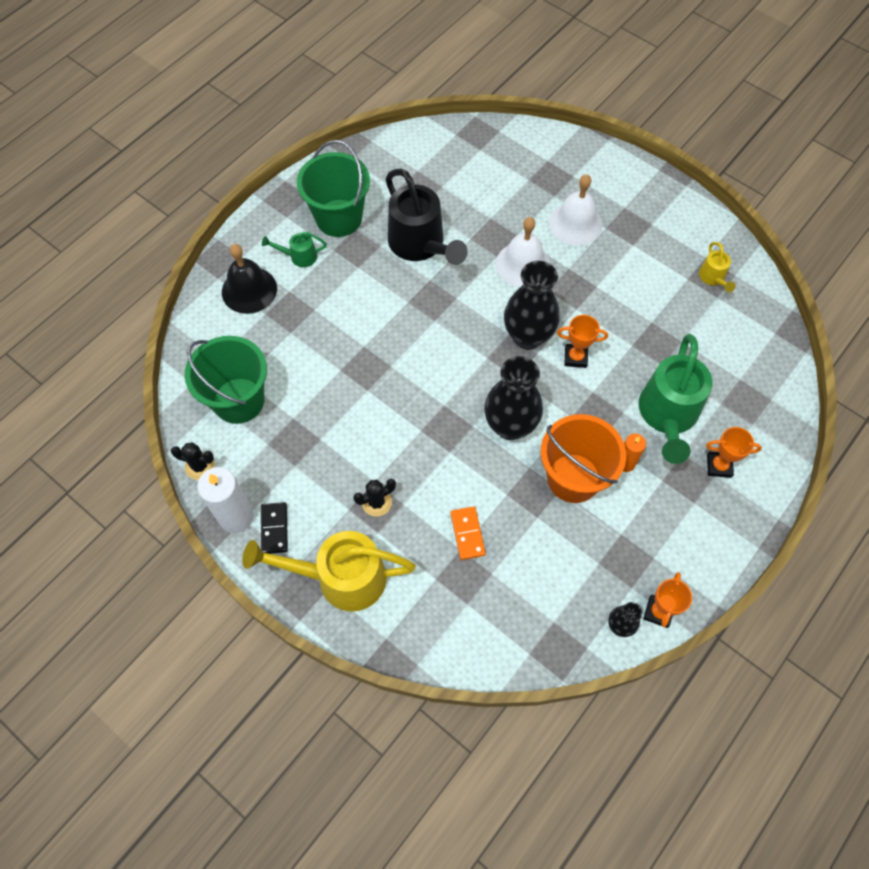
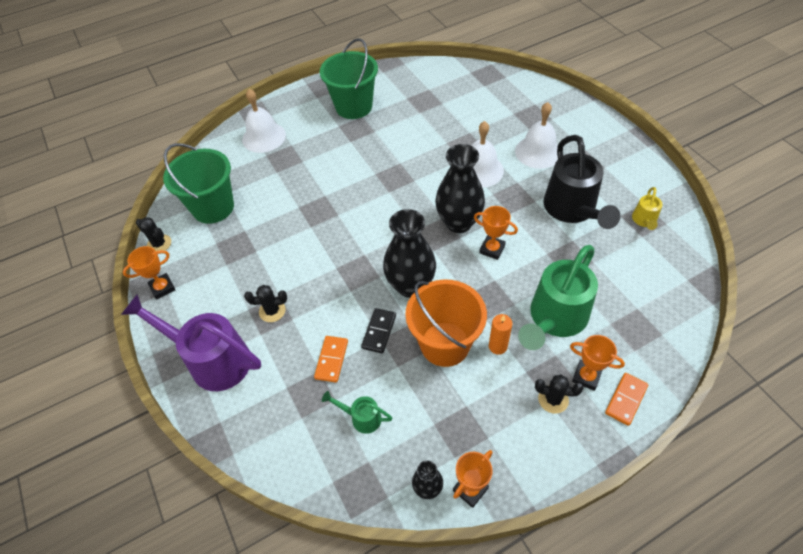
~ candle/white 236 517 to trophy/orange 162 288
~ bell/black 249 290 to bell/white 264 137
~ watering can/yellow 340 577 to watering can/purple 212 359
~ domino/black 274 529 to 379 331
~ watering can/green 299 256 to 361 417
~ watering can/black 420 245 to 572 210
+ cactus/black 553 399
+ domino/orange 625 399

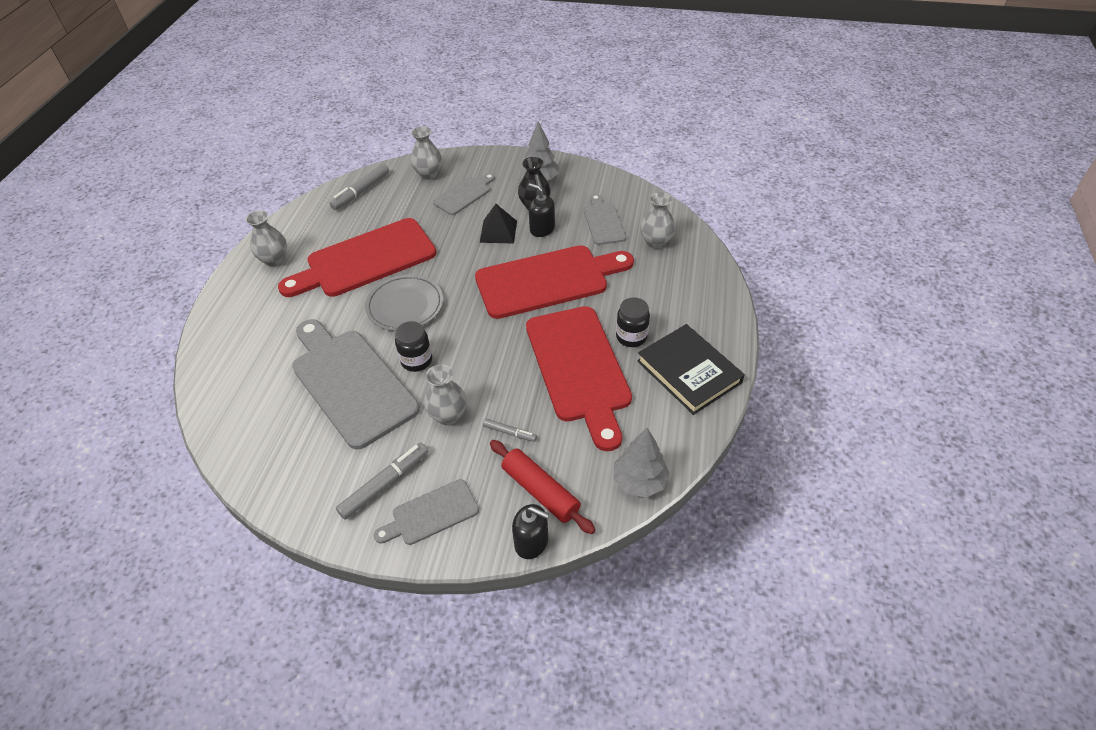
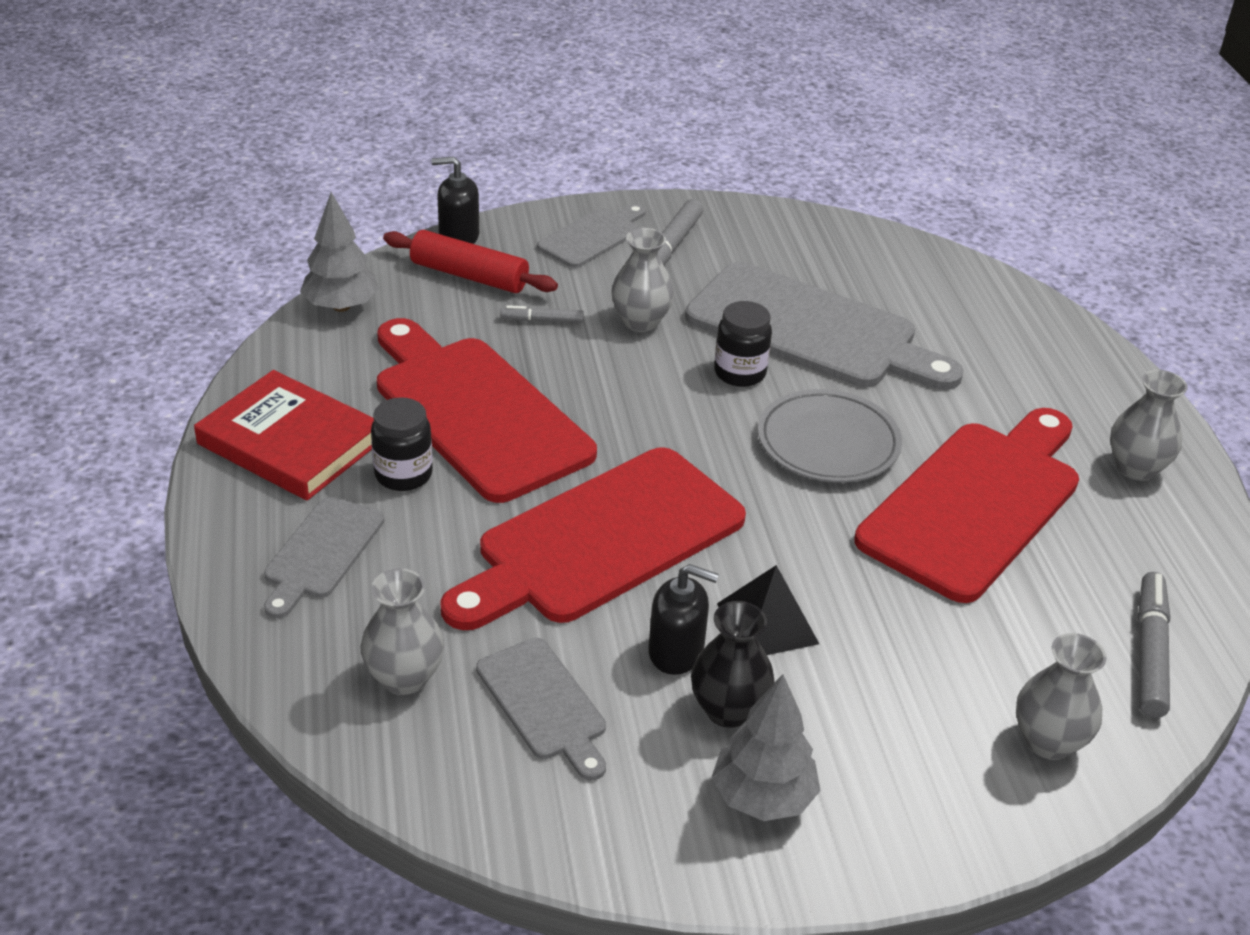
~ cutting board/grey 464 195 to 322 552
~ book/black 688 372 to book/red 290 442

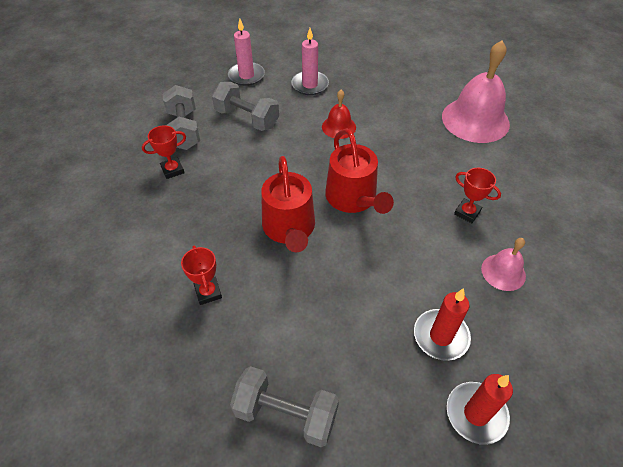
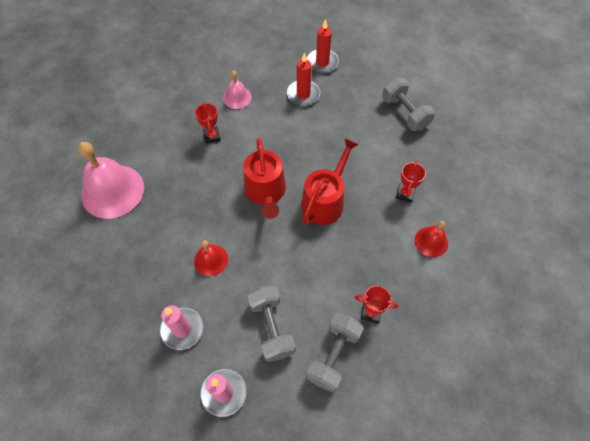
~ watering can/red 353 199 = 266 192 150 degrees clockwise
+ bell/red 431 241

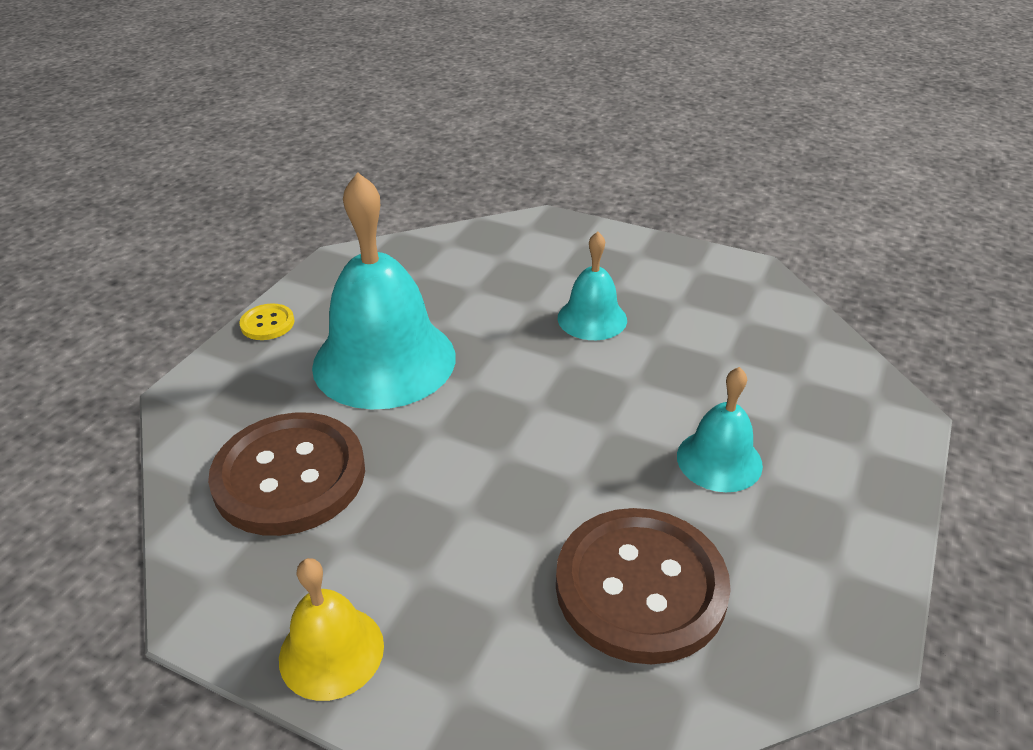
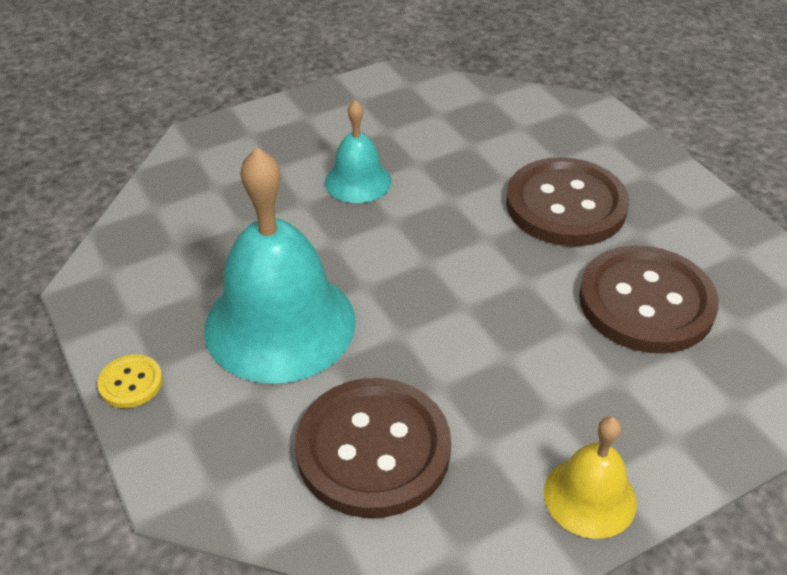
~ bell/turquoise 719 460 to button/brown 566 205

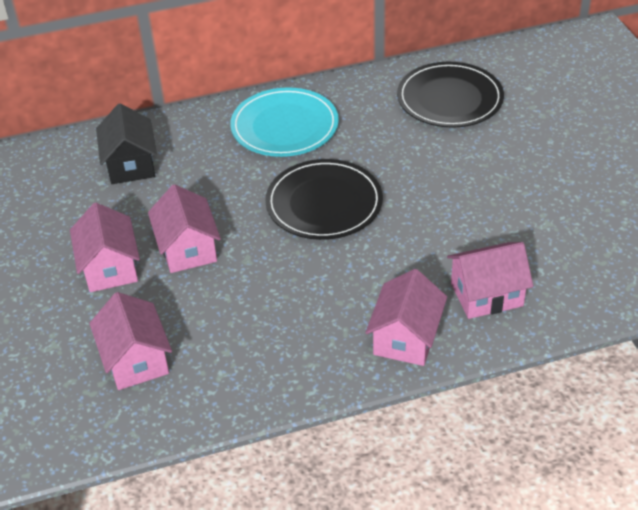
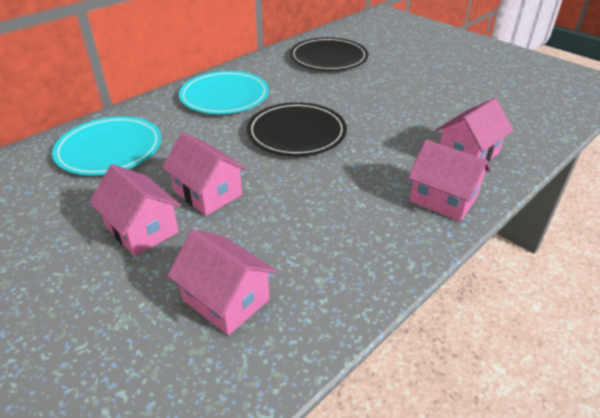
~ house/black 131 164 to plate/turquoise 109 149
~ house/pink 406 338 = 443 199 45 degrees counterclockwise

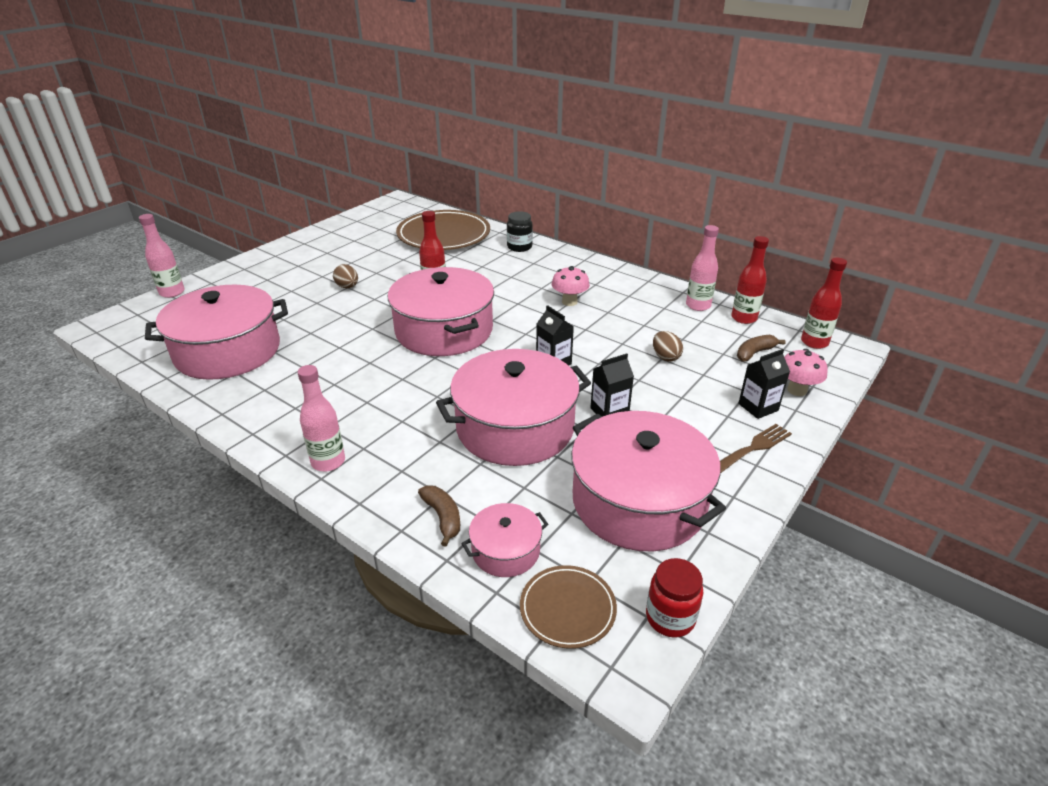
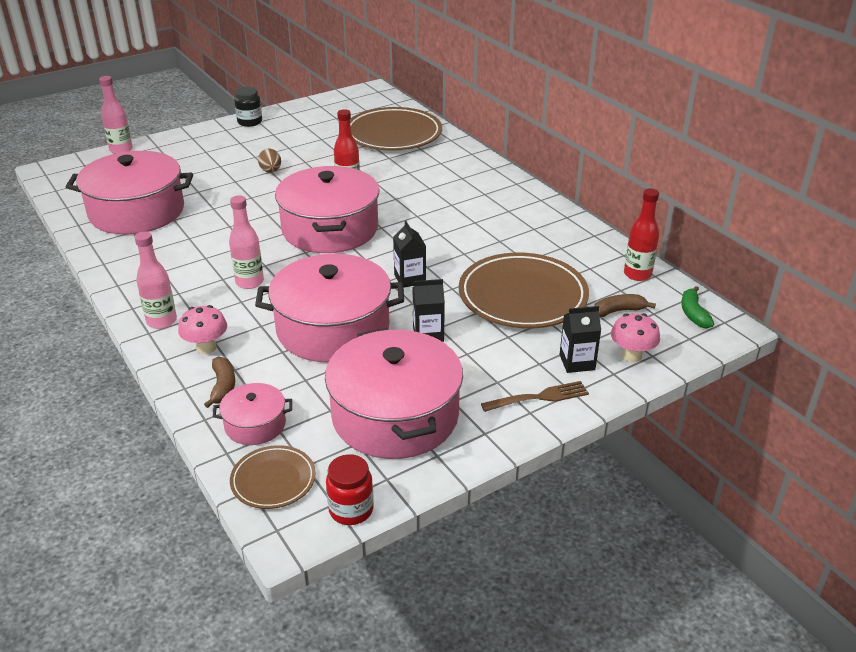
~ jar/black 519 247 to 250 122
~ mushroom/pink 569 302 to 206 348
~ egg/brown 665 357 to plate/brown 522 296
~ bottle/pink 698 305 to 249 282
~ bottle/red 814 342 to banana/green 693 314

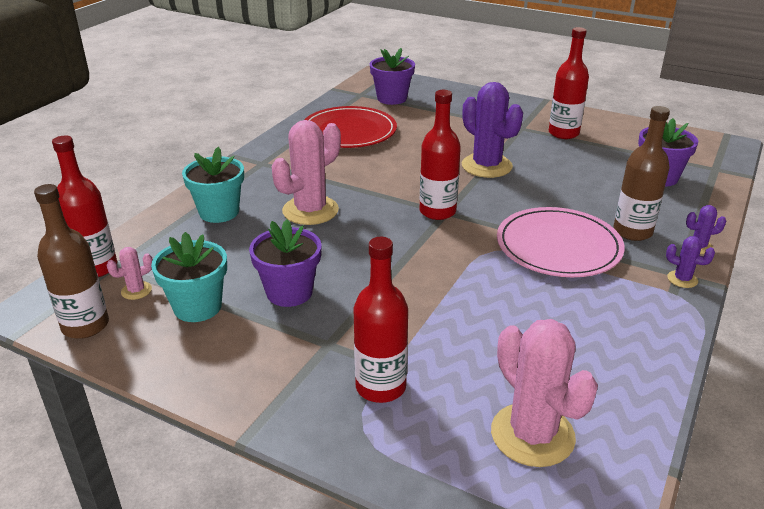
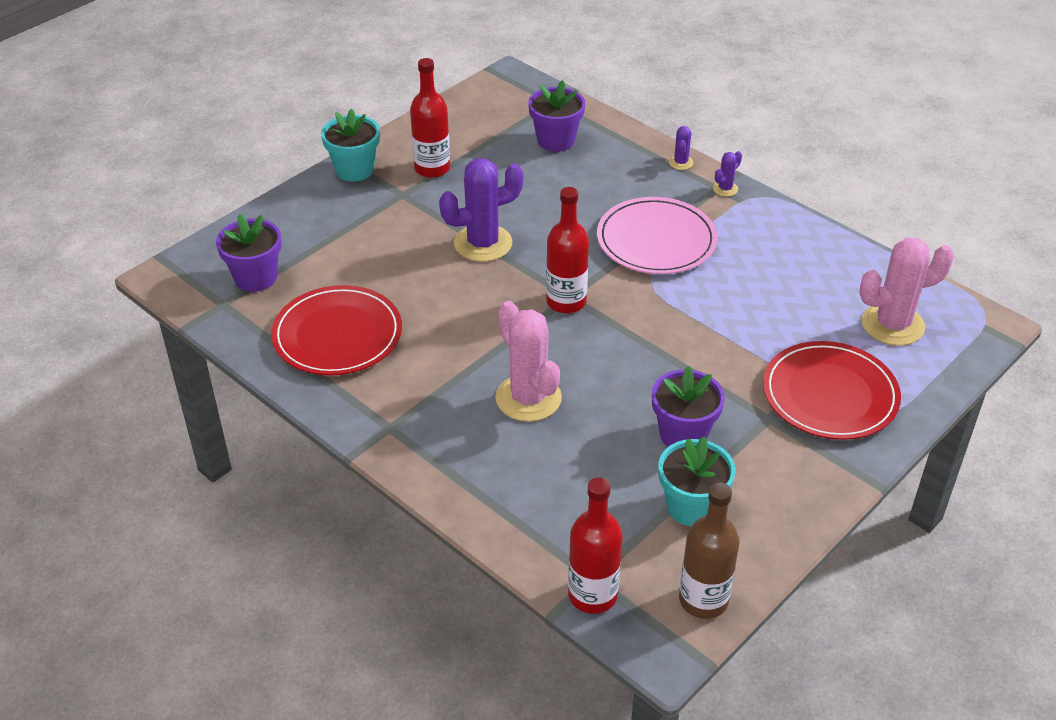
- cactus/pink 136 291
~ flower pot/turquoise 219 212 to 354 170
~ bottle/red 380 387 to plate/red 830 394
- bottle/brown 632 231

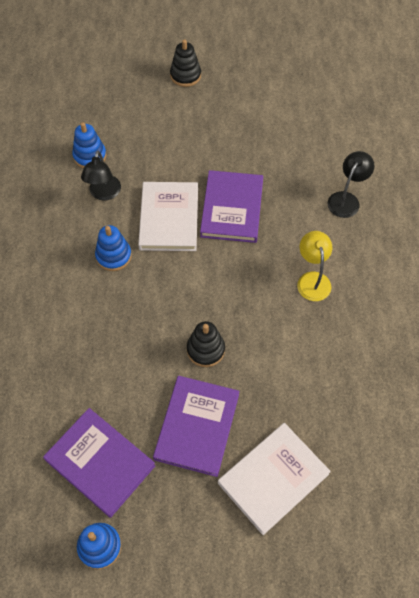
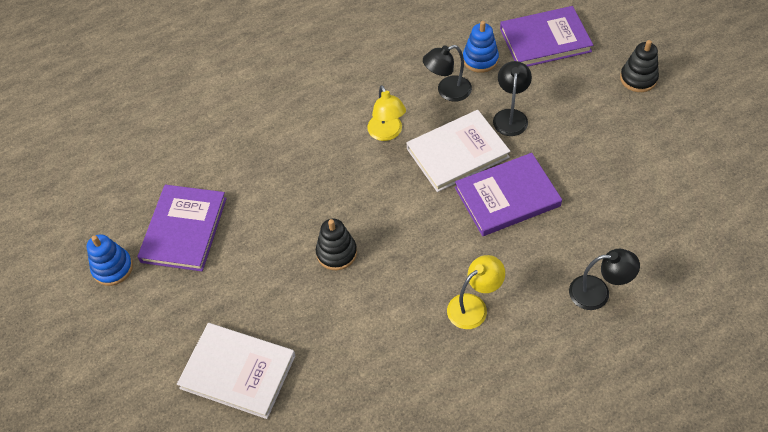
~ stacking toy/blue 113 256 to lamp/yellow 387 133
~ book/purple 197 426 to 545 40
+ lamp/black 510 116

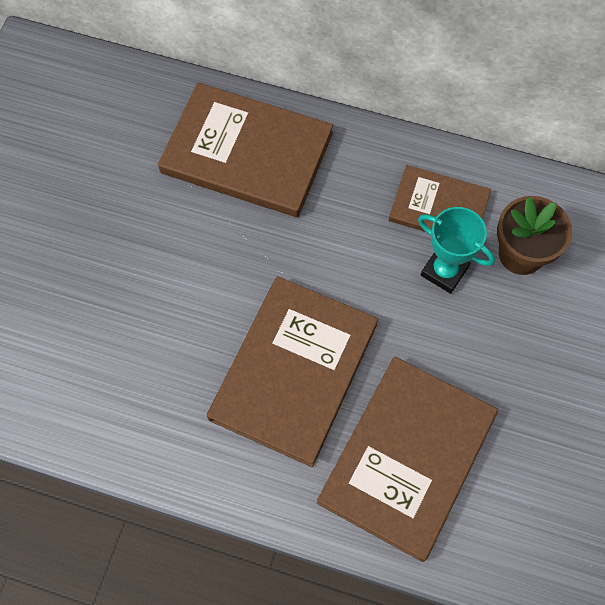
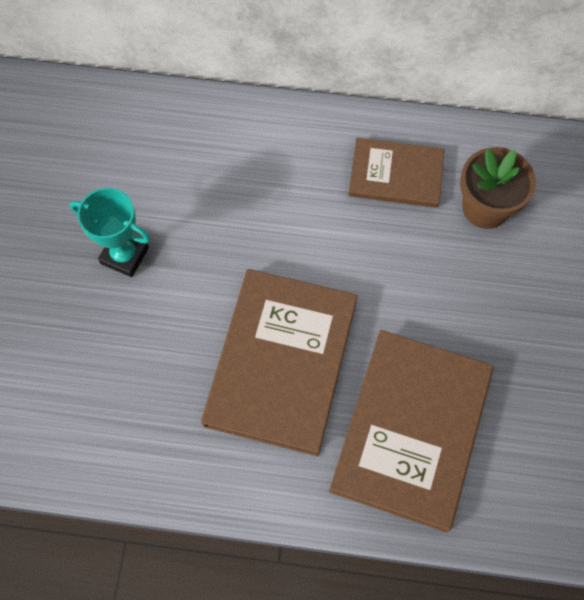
- book/brown 247 153
~ trophy/turquoise 444 271 to 124 255

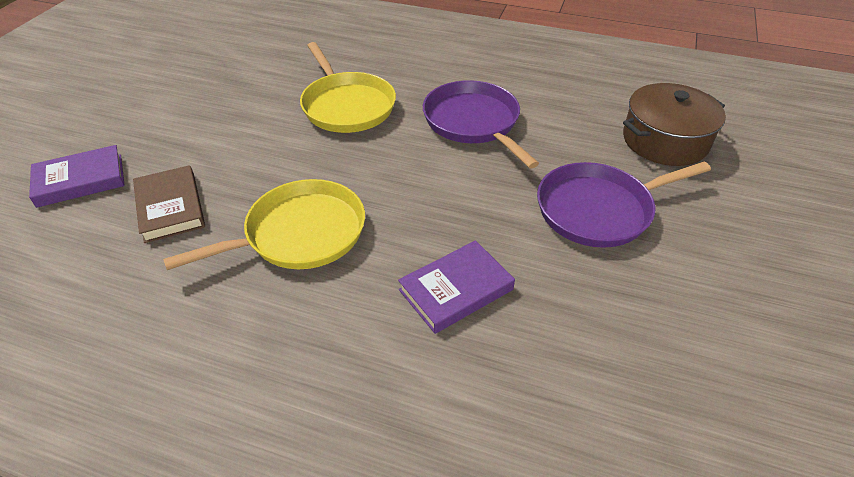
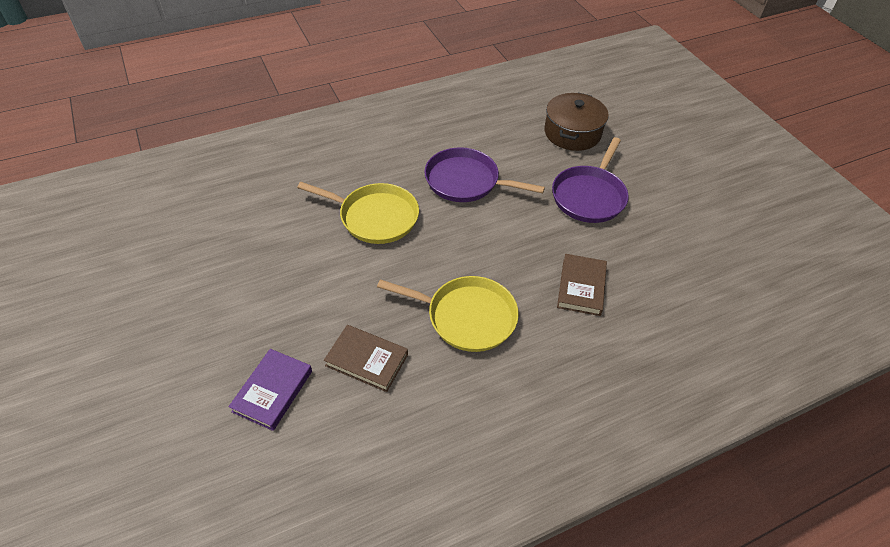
~ pan/yellow 300 233 = 467 317 90 degrees clockwise
~ book/purple 456 290 to book/brown 581 287

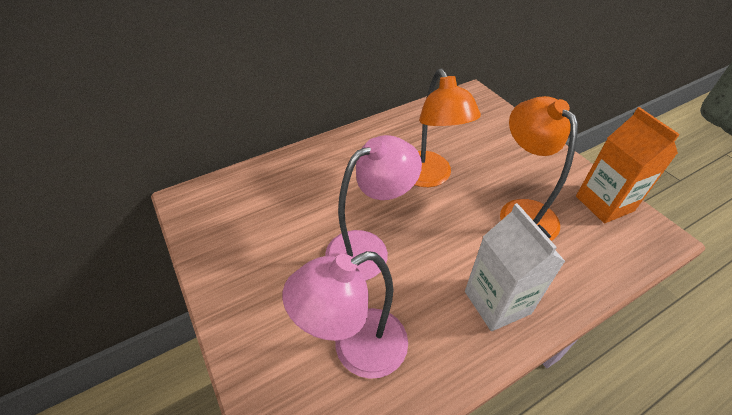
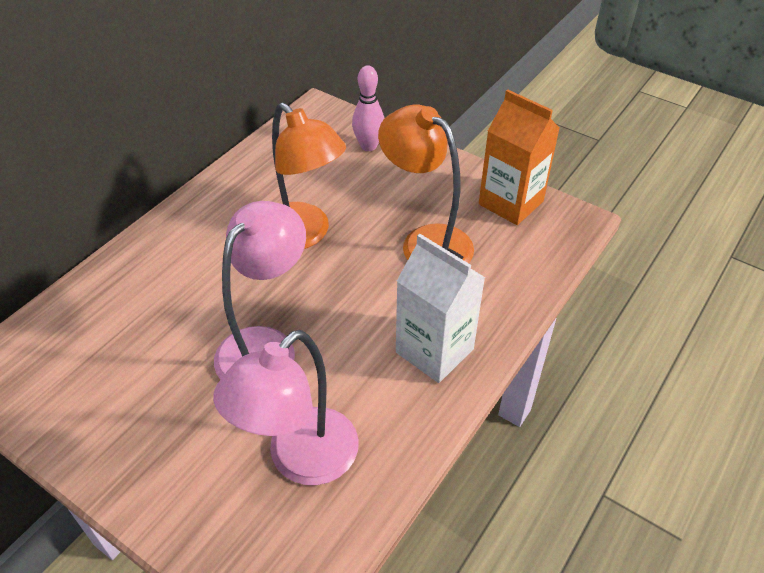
+ bowling pin/pink 368 146

